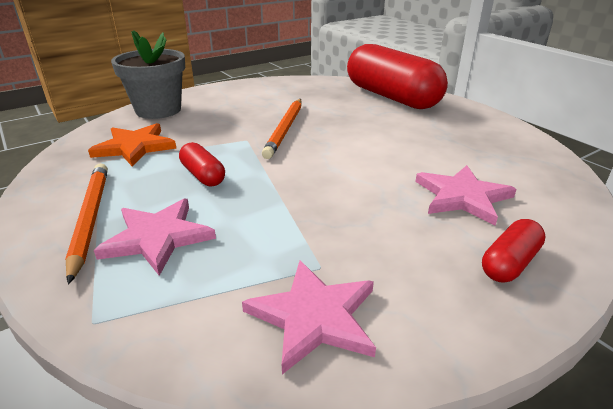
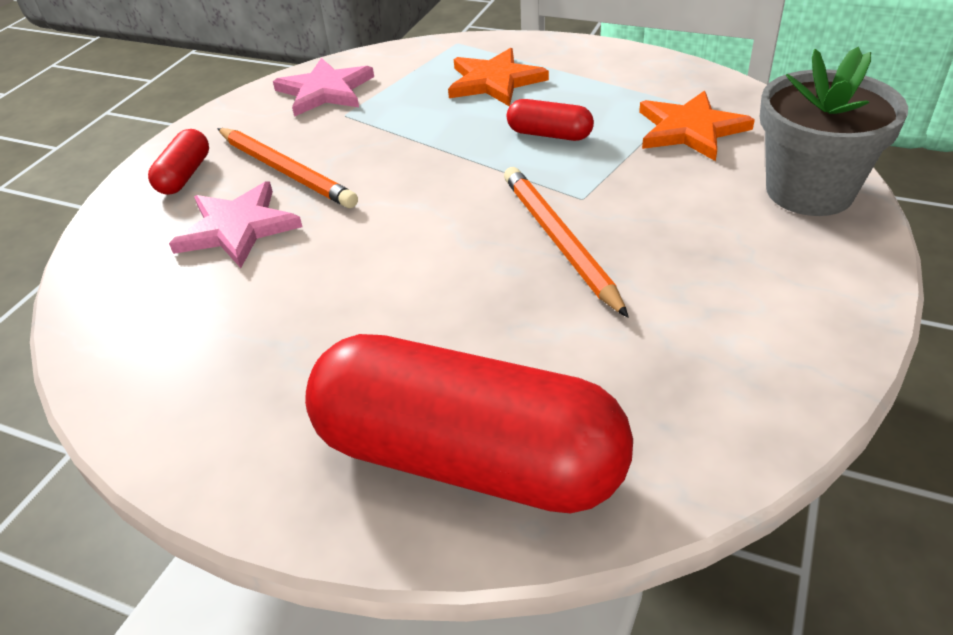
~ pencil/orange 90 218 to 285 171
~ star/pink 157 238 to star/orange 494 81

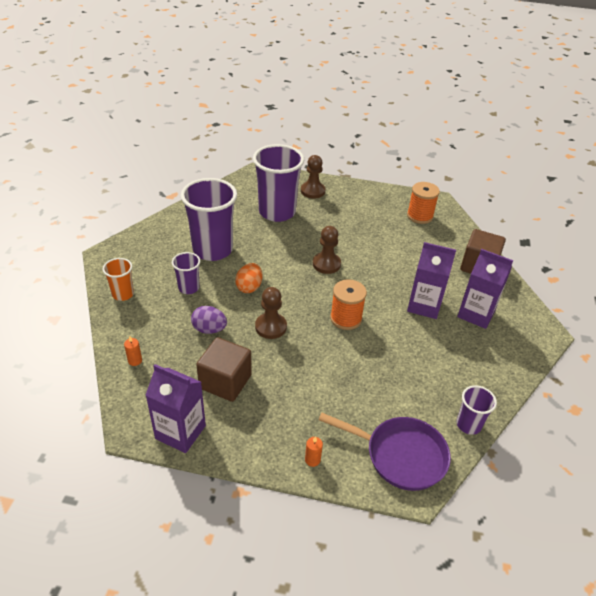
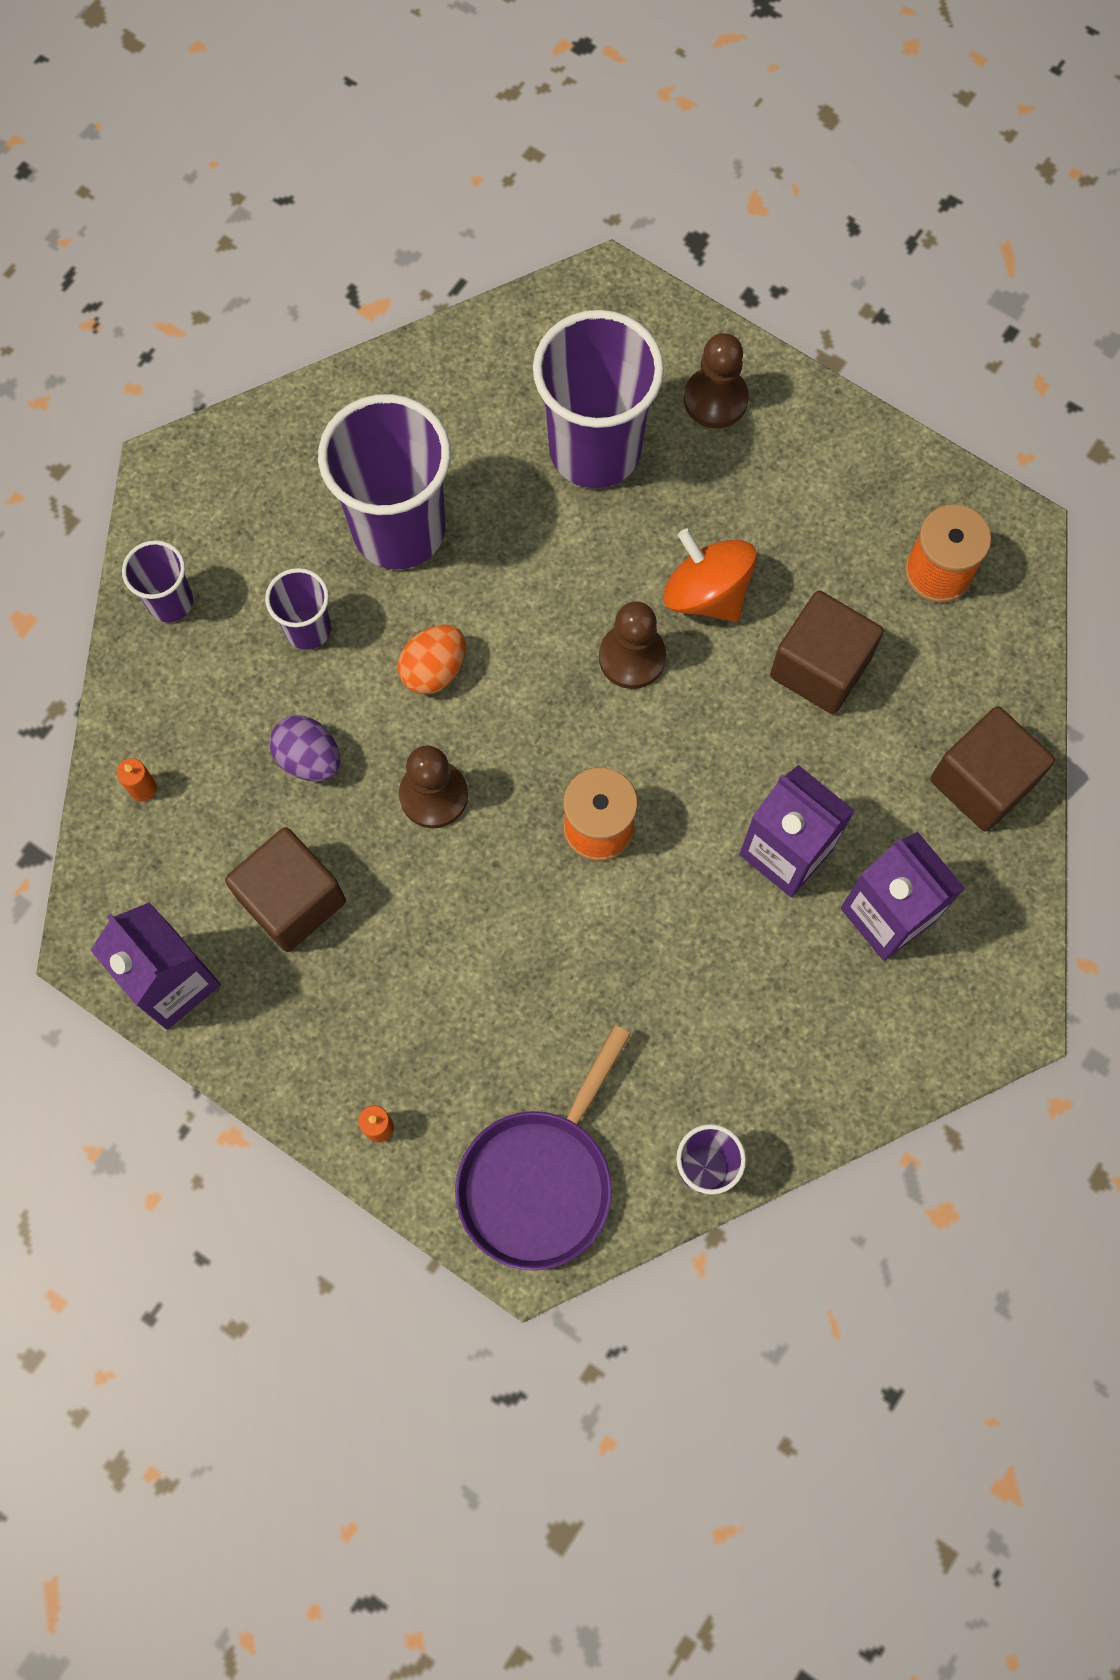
~ cup/orange 123 294 to cup/purple 170 602
~ pan/purple 400 455 = 540 1180 75 degrees clockwise
+ spinning top/orange 706 593
+ cube/brown 820 667

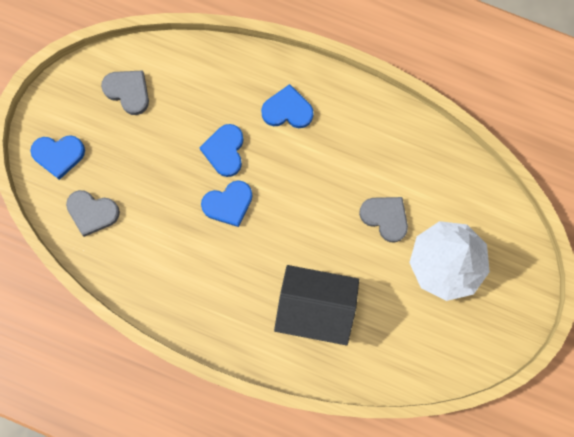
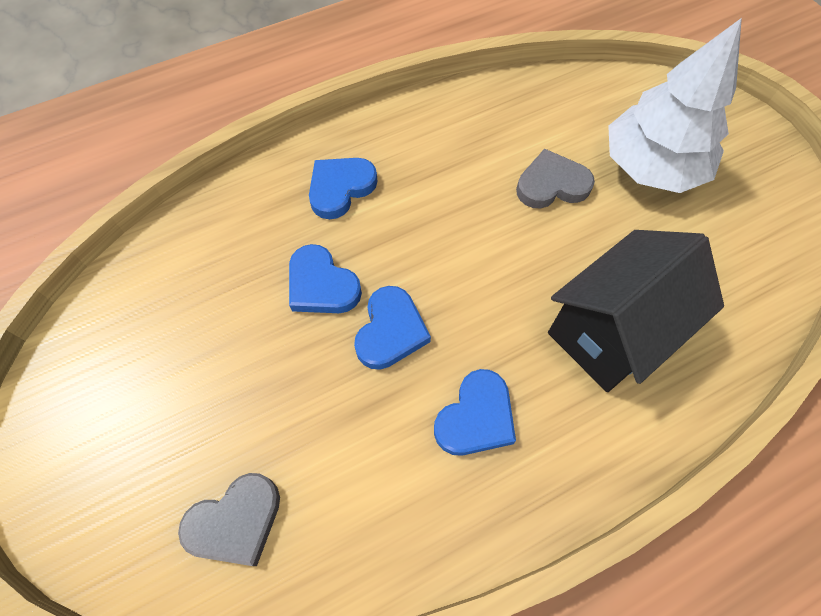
~ heart/blue 58 155 to 476 417
- heart/grey 128 92

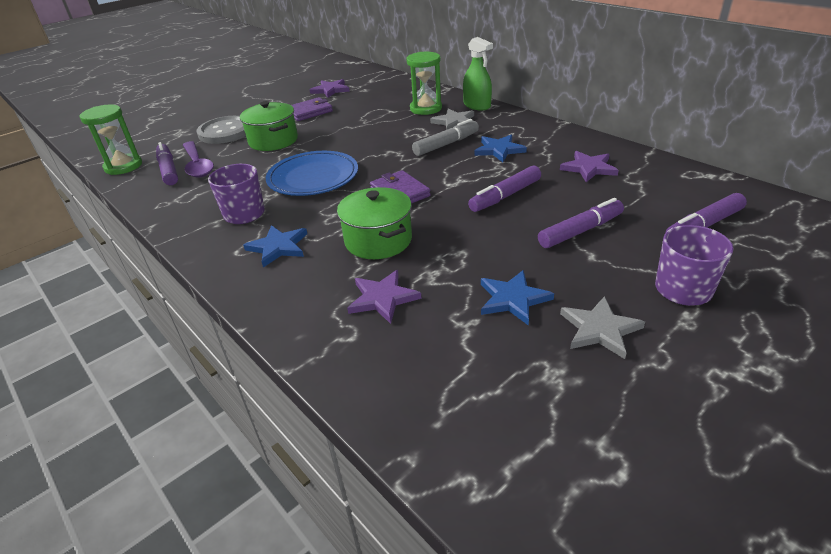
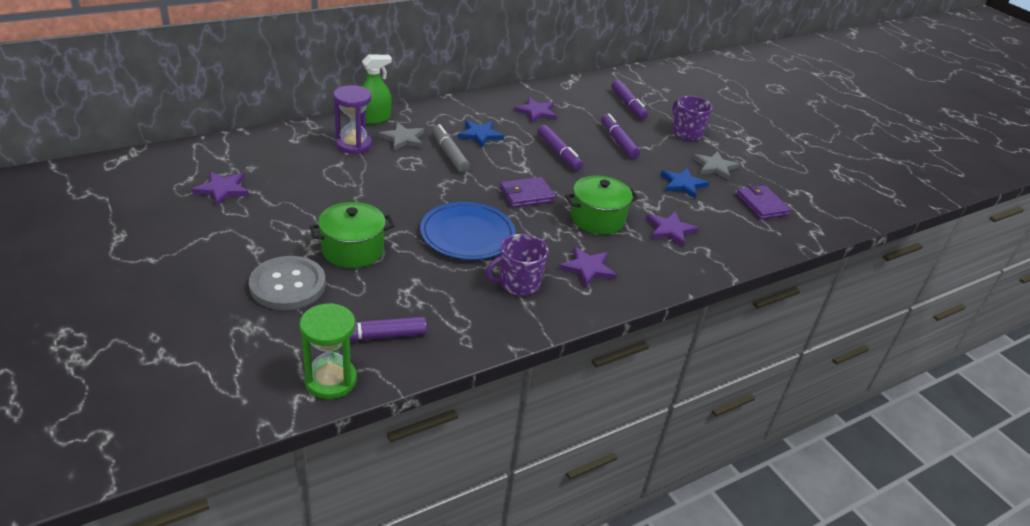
- spoon/purple 197 165
~ star/blue 278 247 to star/purple 587 268
~ wallet/purple 309 112 to 761 205
~ hourglass/green 426 108 to hourglass/purple 353 144

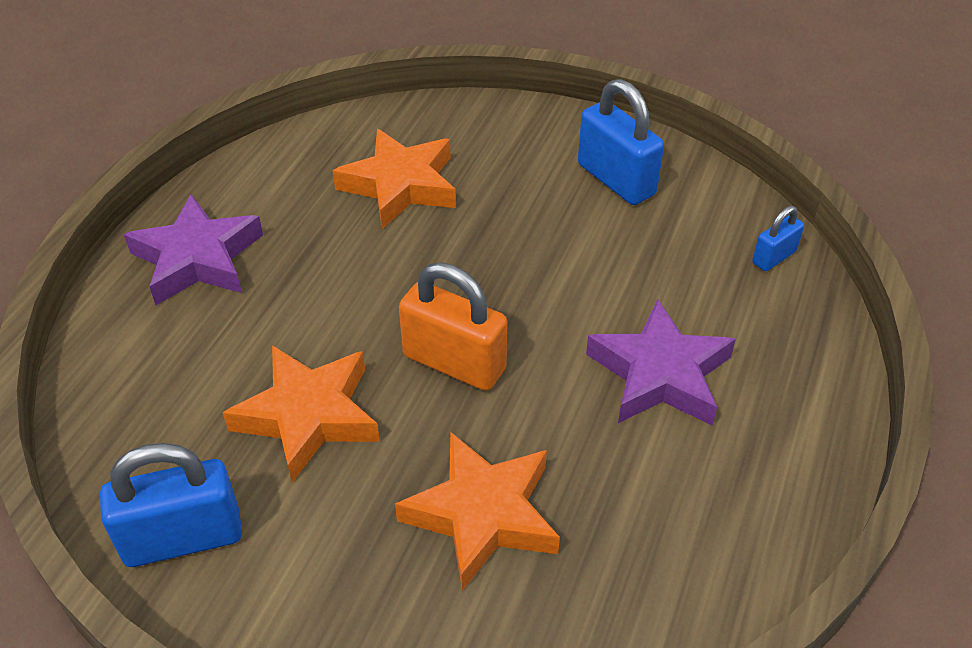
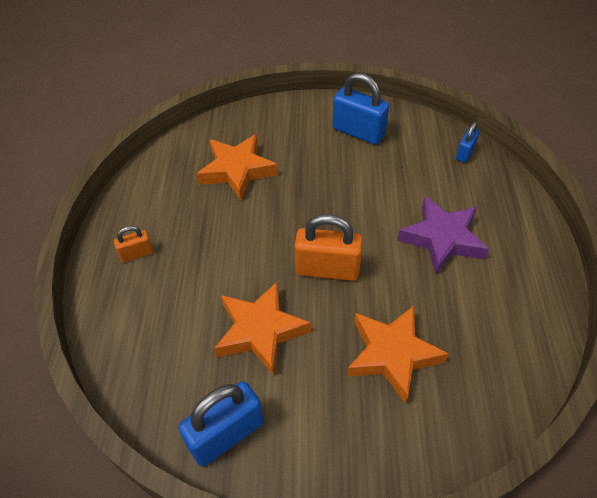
~ star/purple 198 258 to padlock/orange 137 254

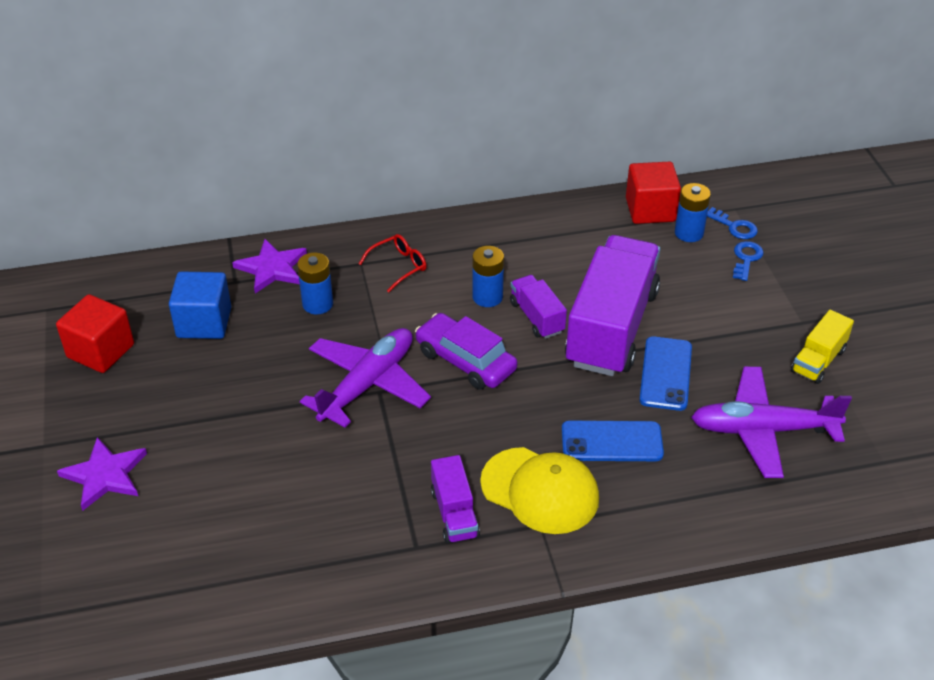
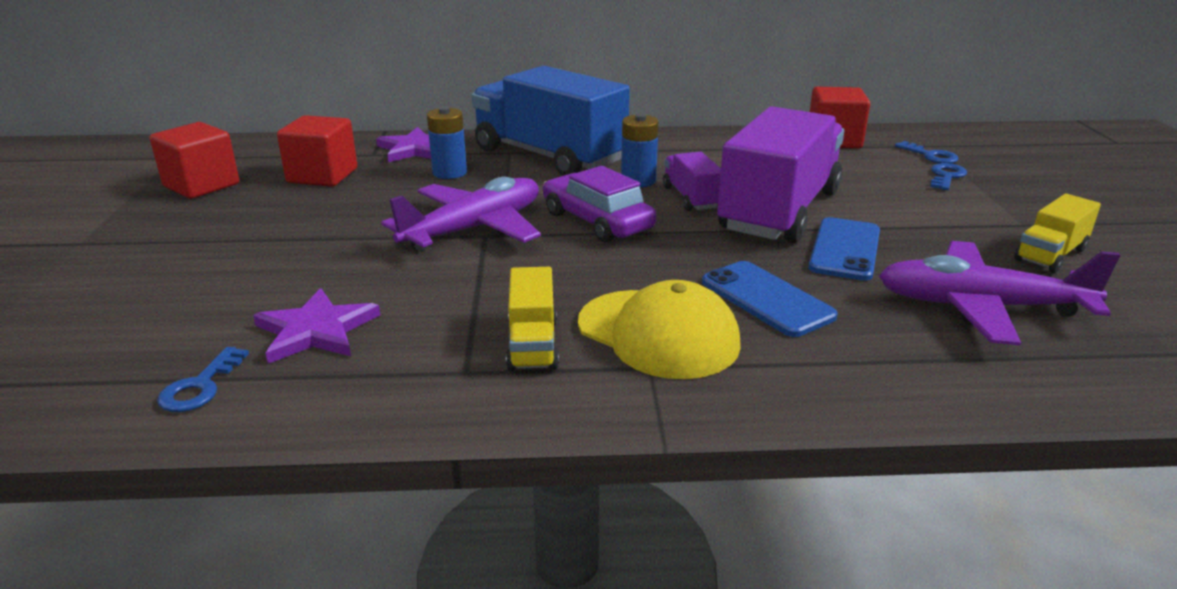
~ star/purple 105 475 to 316 330
~ cube/blue 204 322 to cube/red 322 176
~ glasses/red 399 266 to truck/blue 548 156
~ truck/purple 454 513 to truck/yellow 532 344
~ phone/blue 612 442 = 766 299 45 degrees clockwise
- battery/blue 689 233
+ key/blue 200 386

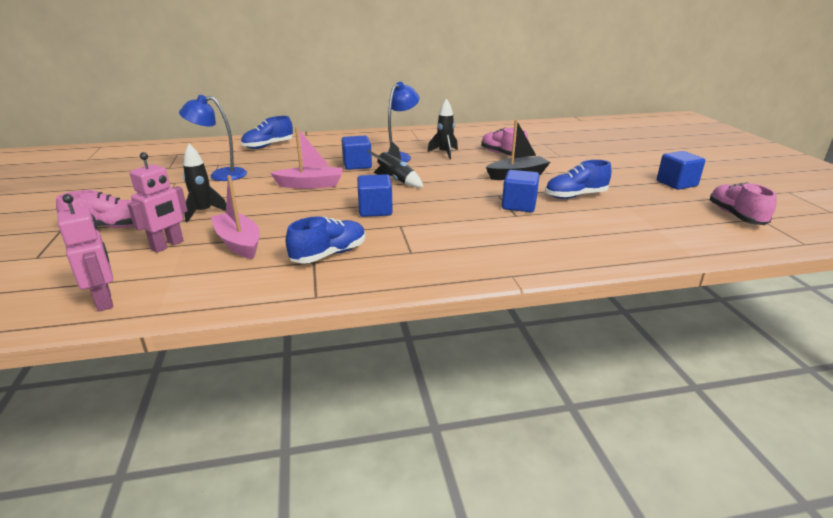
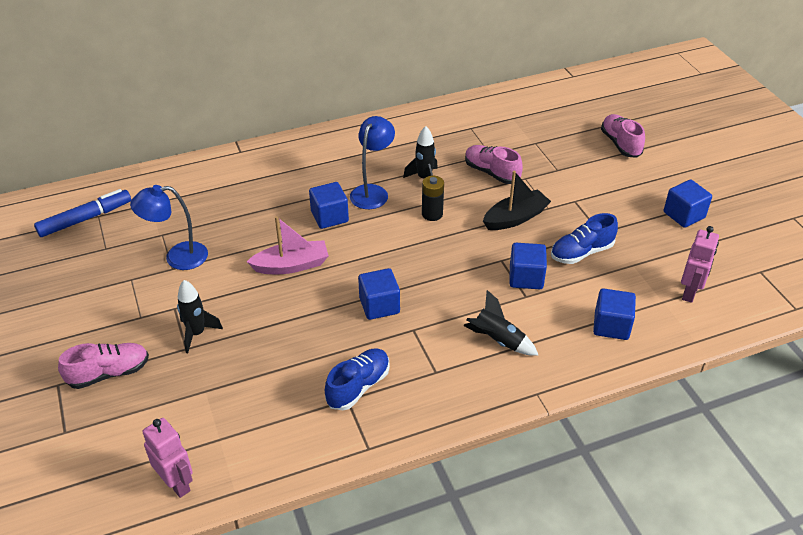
~ robot/pink 167 245 to 689 292
- boat/pink 238 243
- shoe/blue 268 146
~ rocket/black 396 180 to 498 340
~ shoe/pink 736 216 to 620 144
+ marker/blue 85 219
+ battery/black 432 214
+ cube/blue 611 326

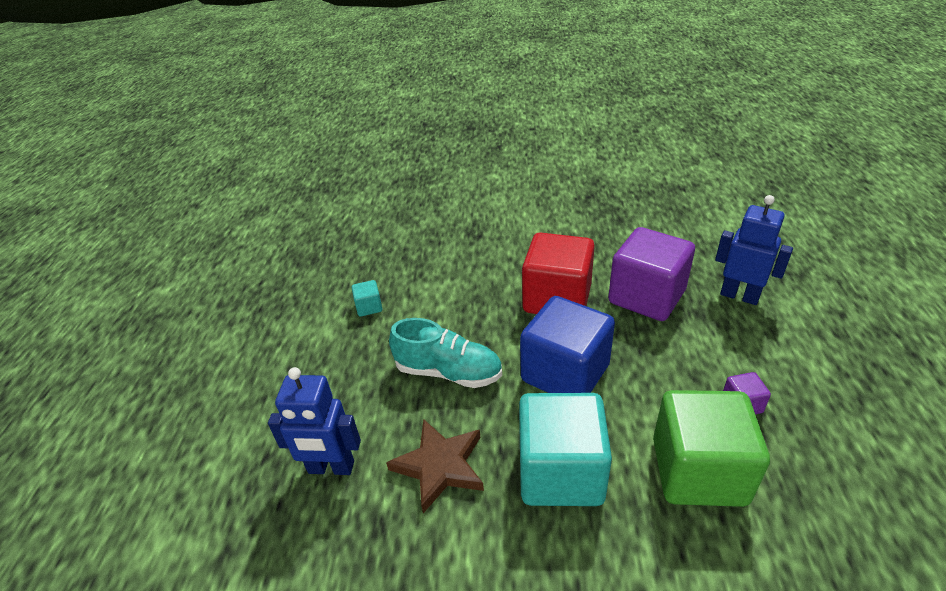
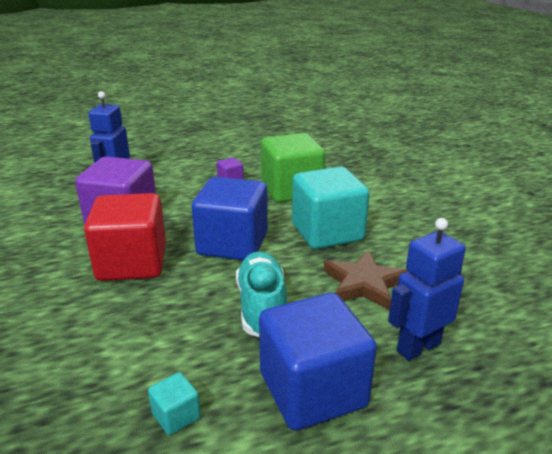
~ robot/blue 331 468 = 418 347 105 degrees counterclockwise
+ cube/blue 312 390

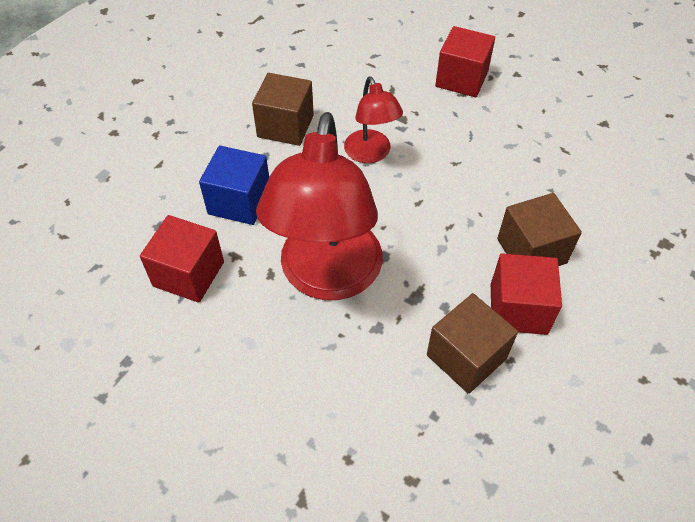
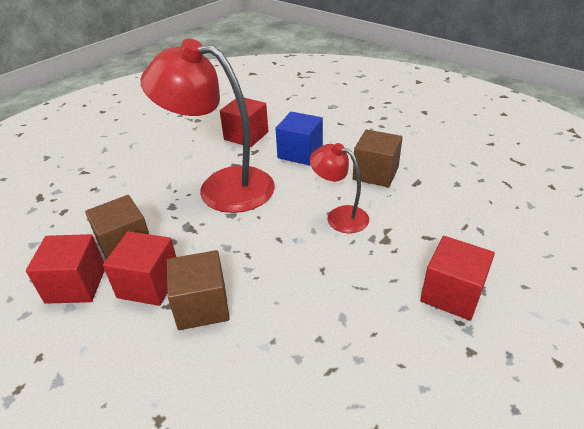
~ lamp/red 371 154 = 339 216 45 degrees clockwise
+ cube/red 76 285

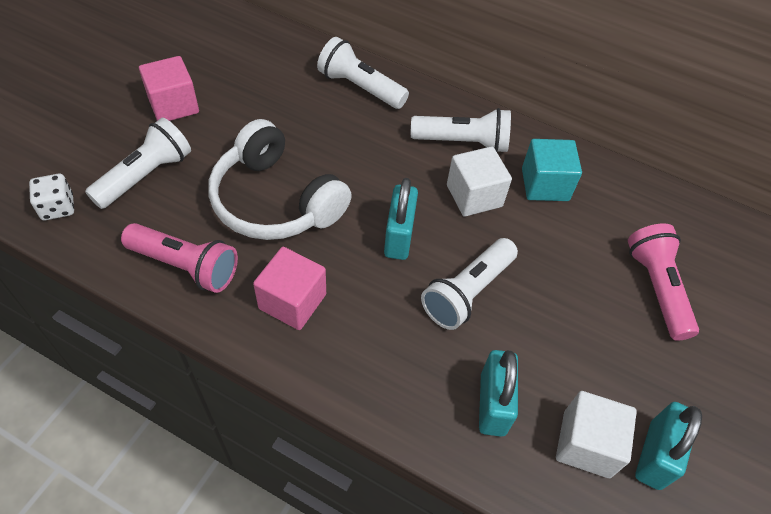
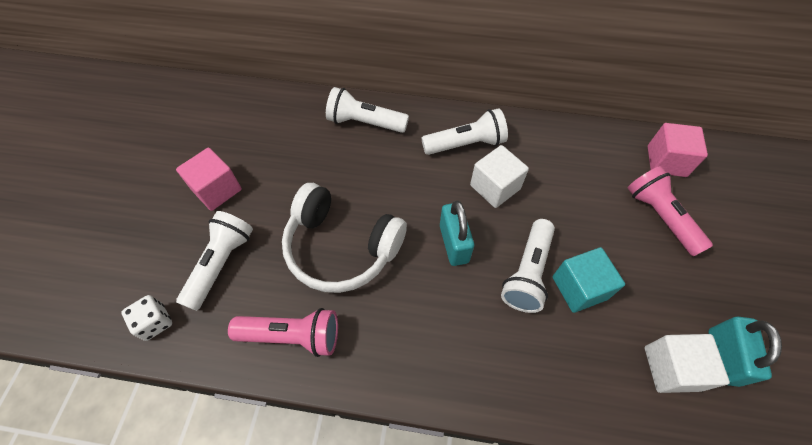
~ cube/pink 292 301 to 666 161
- padlock/turquoise 492 404
~ cube/turquoise 545 184 to 579 288

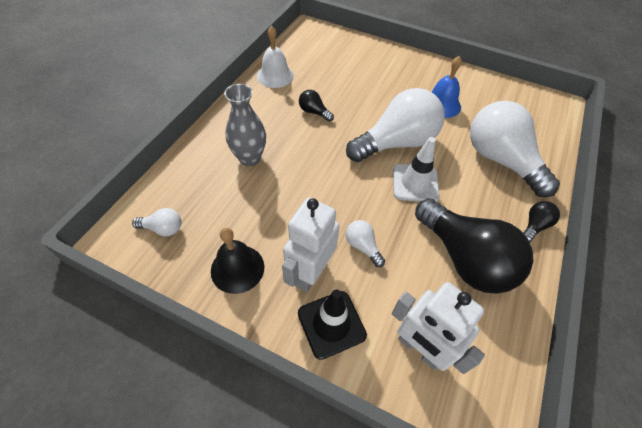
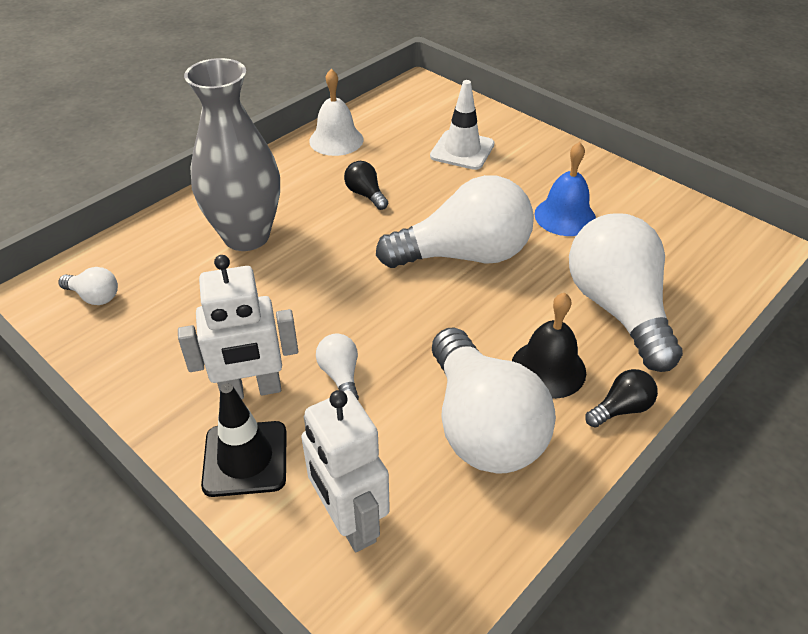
~ bell/black 237 268 to 548 369
~ vase/grey 250 158 = 246 236 x1.53
~ robot/white 310 272 = 251 390 150 degrees counterclockwise
~ traffic cone/white 415 183 to 462 150
~ light bulb/black 464 258 to light bulb/white 482 425

